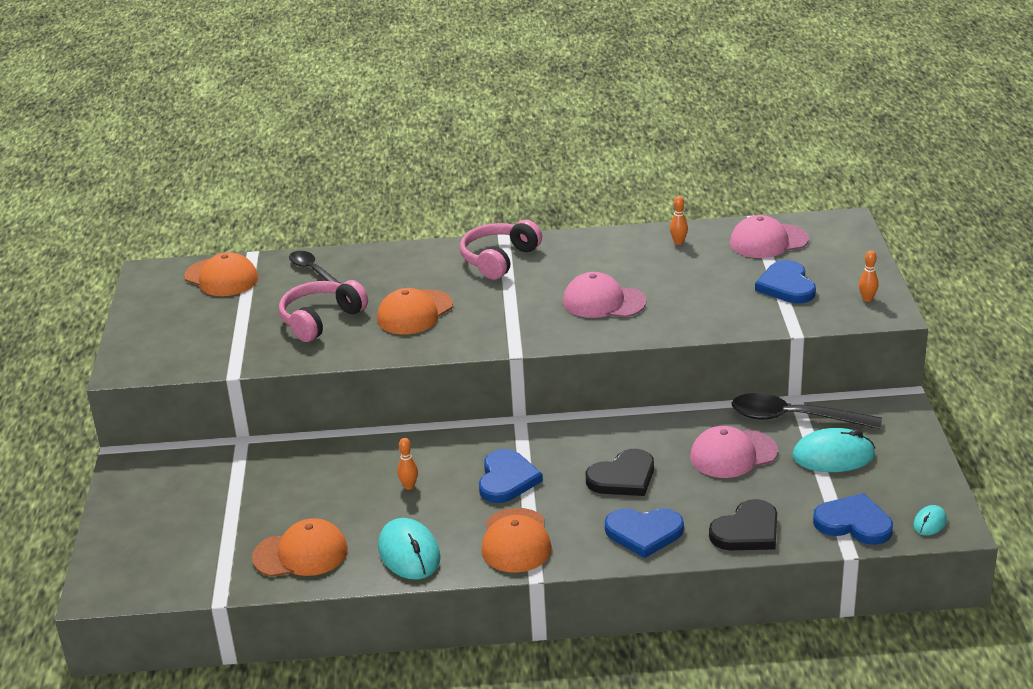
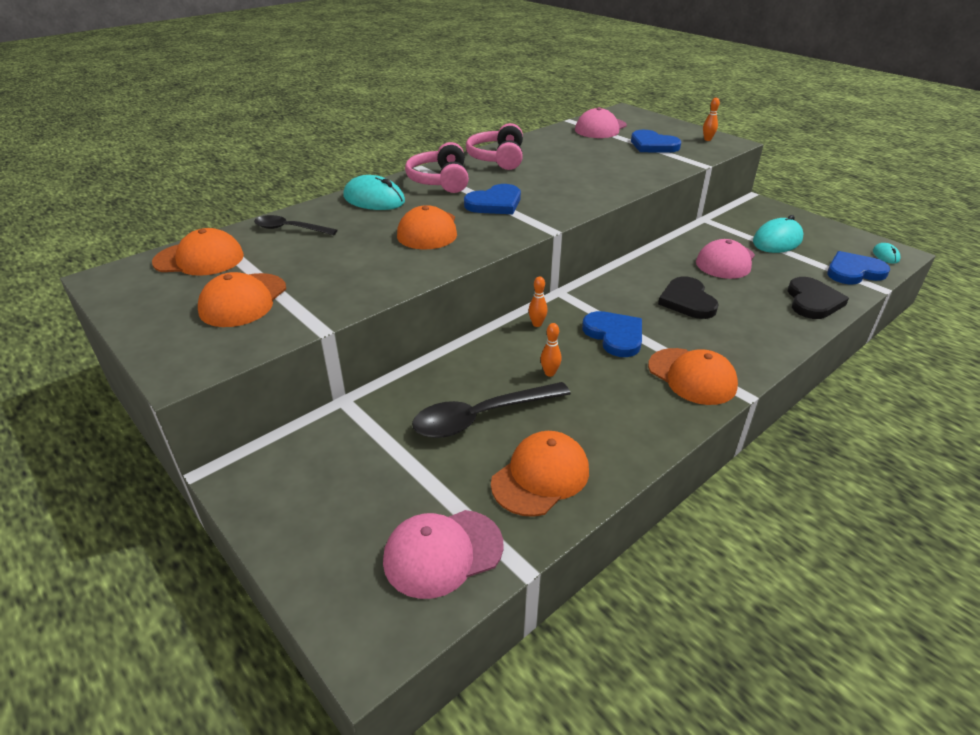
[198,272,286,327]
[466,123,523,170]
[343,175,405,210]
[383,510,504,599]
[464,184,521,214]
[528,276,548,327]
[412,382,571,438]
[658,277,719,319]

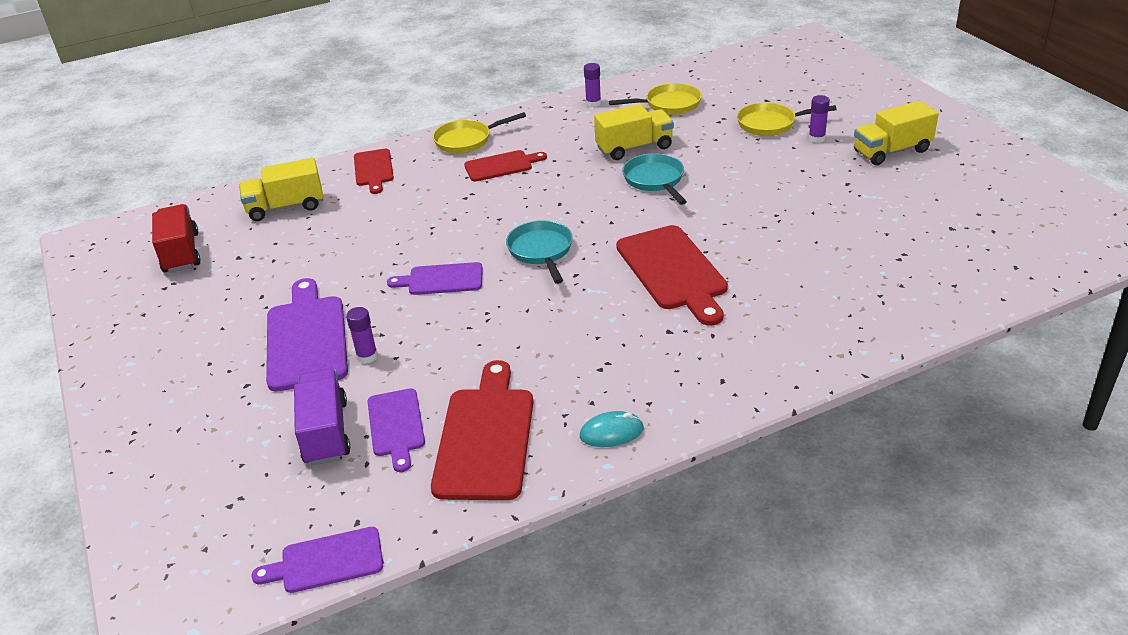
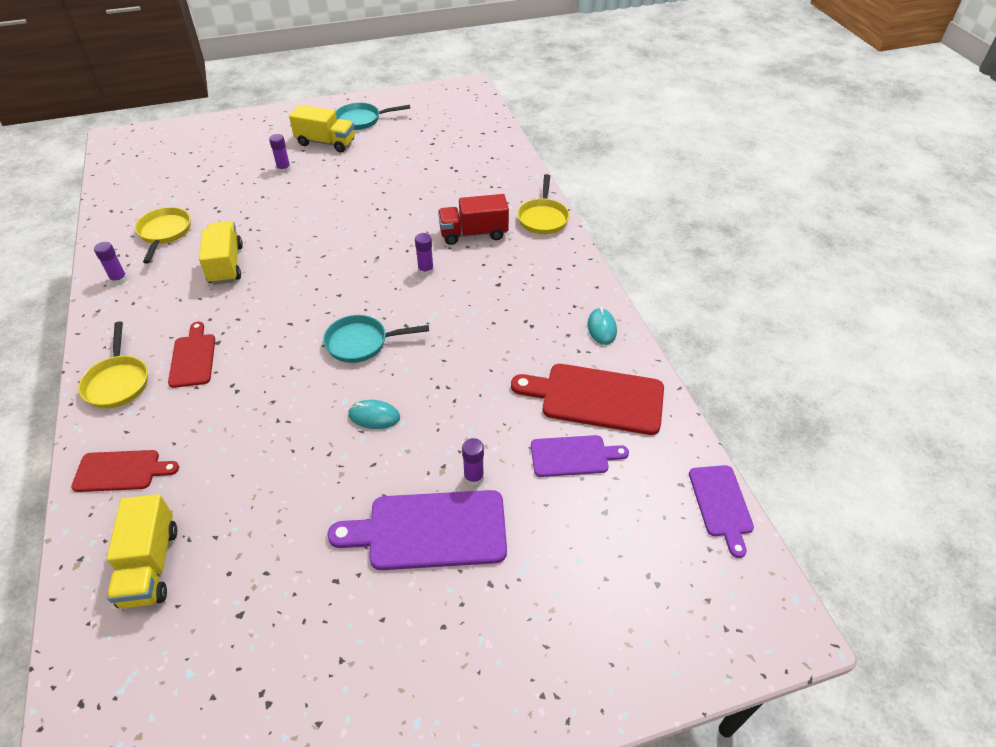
[294,369,350,465] (first image)
[438,194,509,245]
[336,102,410,130]
[517,174,569,234]
[348,400,400,429]
[415,233,434,276]
[289,105,355,152]

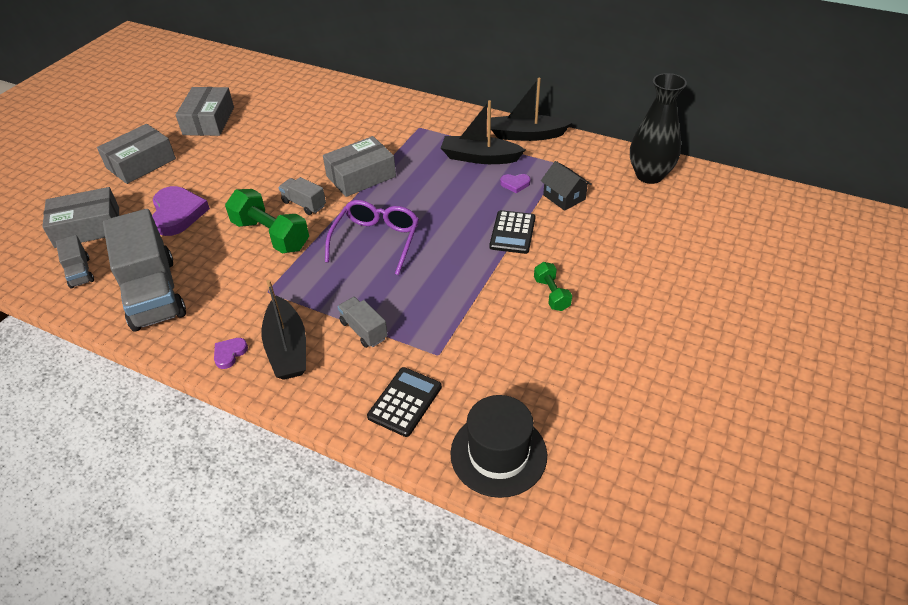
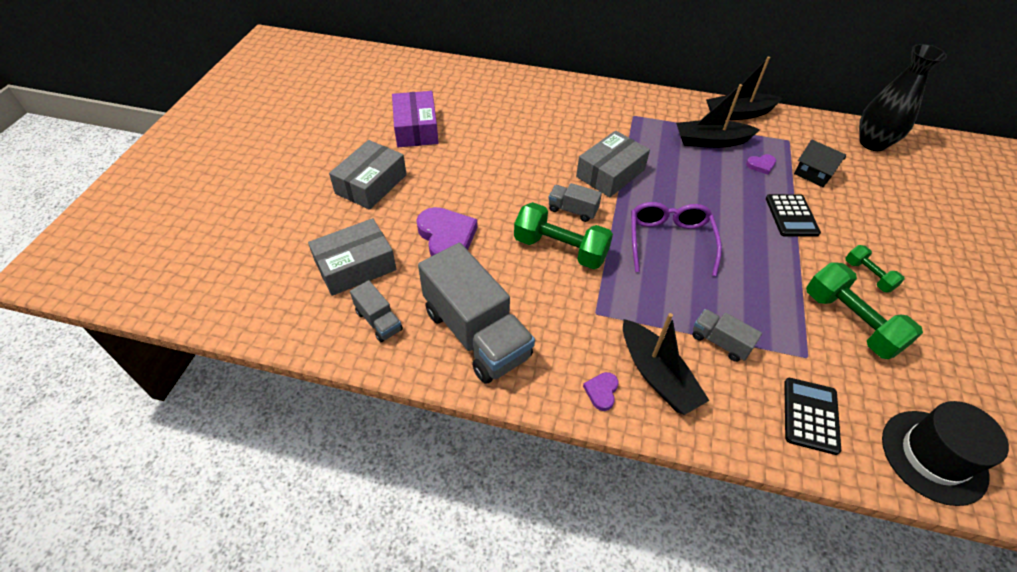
[806,263,923,359]
[392,91,439,147]

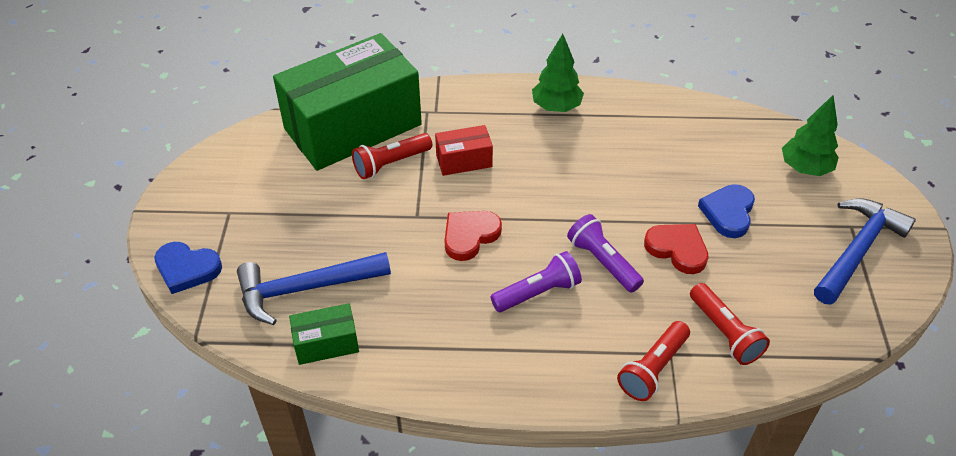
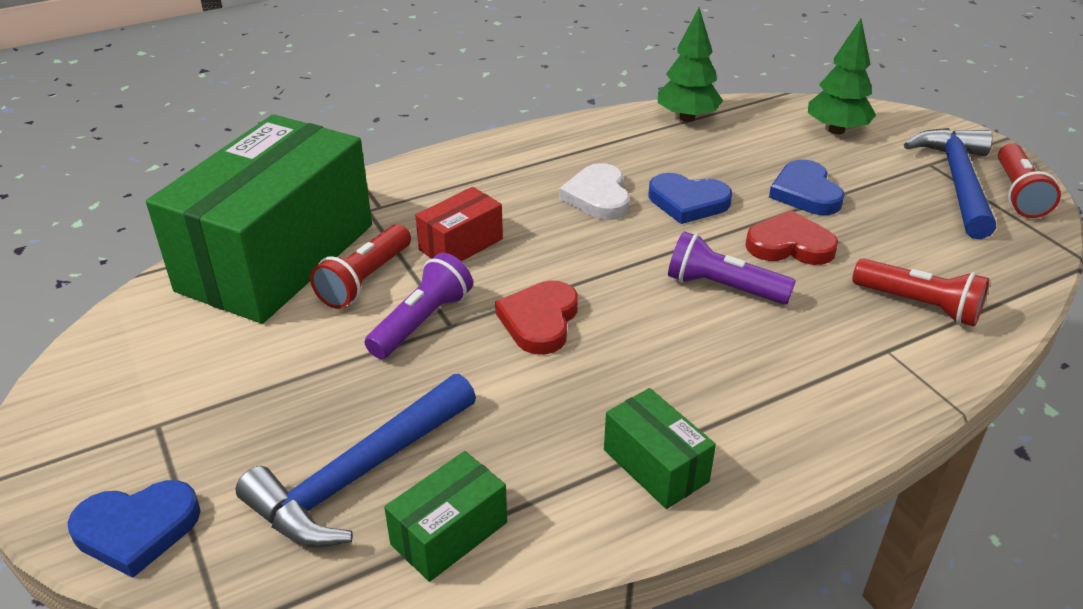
[559,163,630,220]
[604,388,716,509]
[649,173,732,224]
[365,253,473,359]
[658,8,723,122]
[998,143,1061,218]

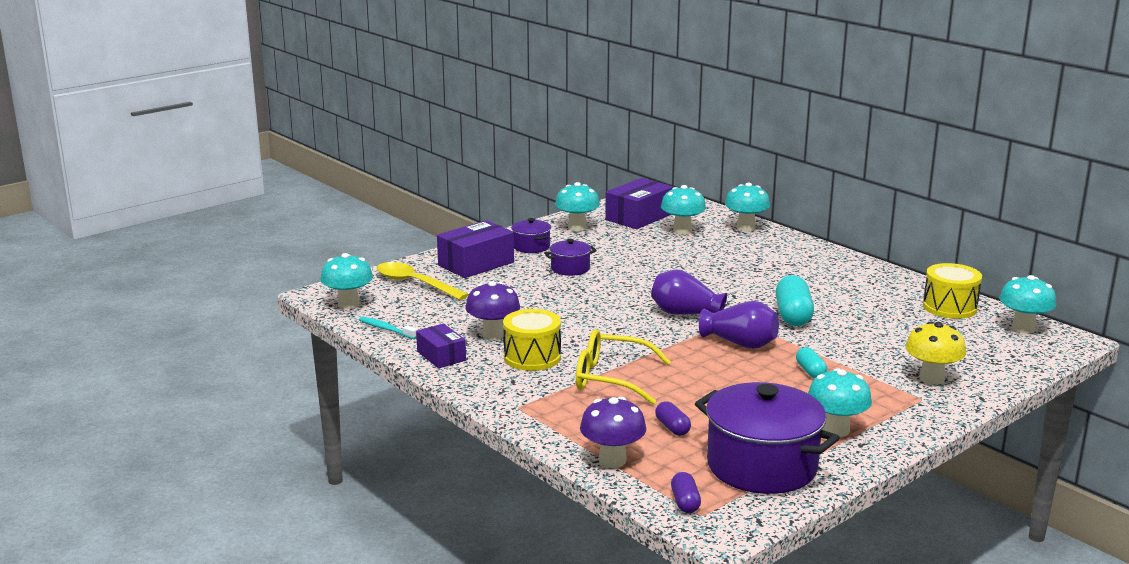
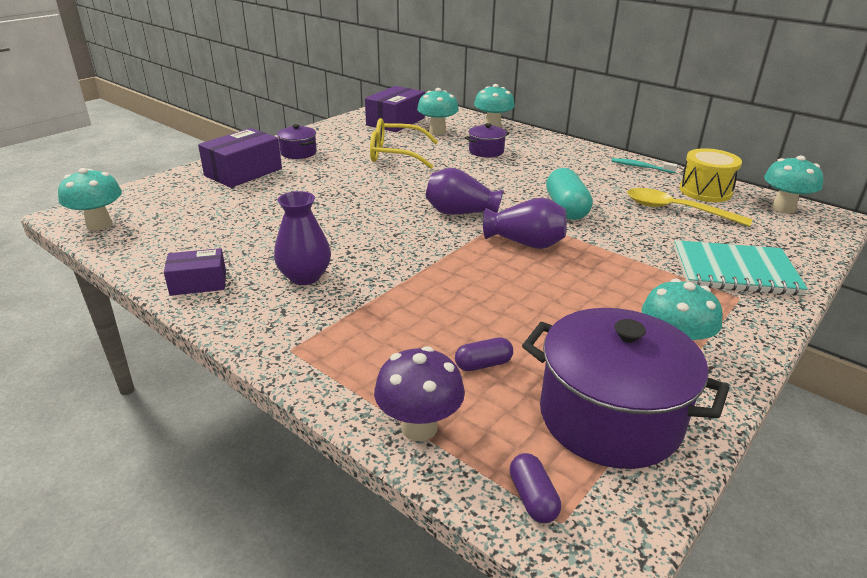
[465,281,520,340] (first image)
[555,182,600,231] (first image)
[796,347,827,378] (first image)
[611,158,678,173]
[627,188,752,227]
[465,123,510,158]
[370,118,438,169]
[274,191,331,285]
[674,240,808,296]
[164,248,226,296]
[455,337,513,371]

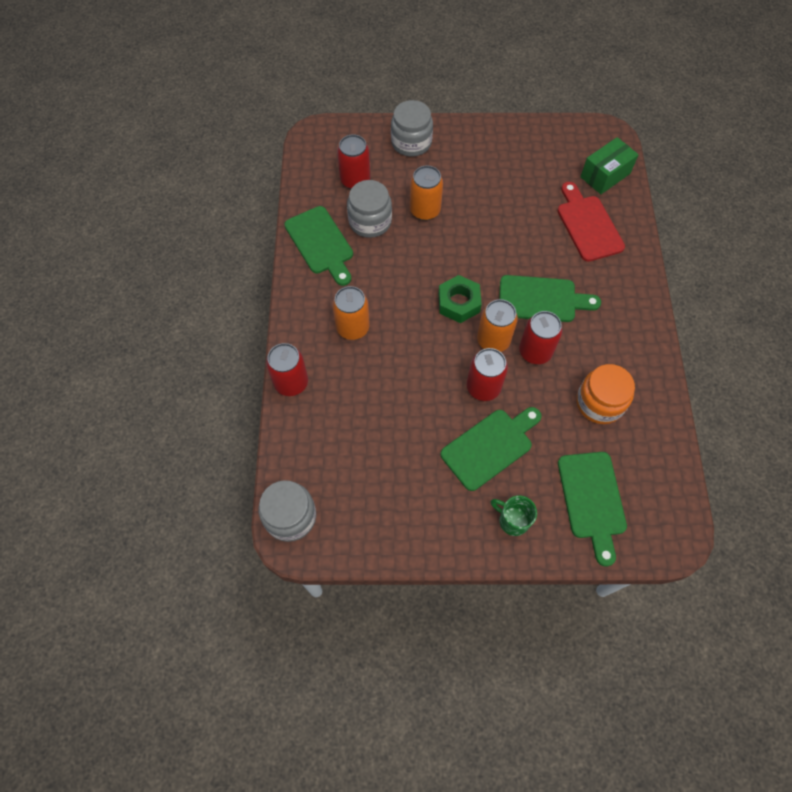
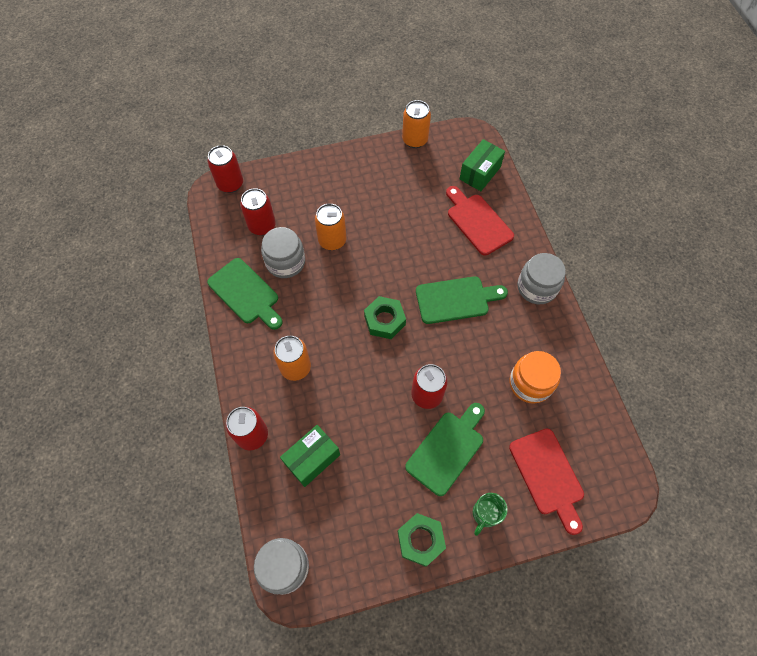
[280,425,340,487]
[397,513,446,567]
[517,253,565,304]
[402,100,431,148]
[208,145,243,193]
[509,429,584,535]
[473,493,508,536]

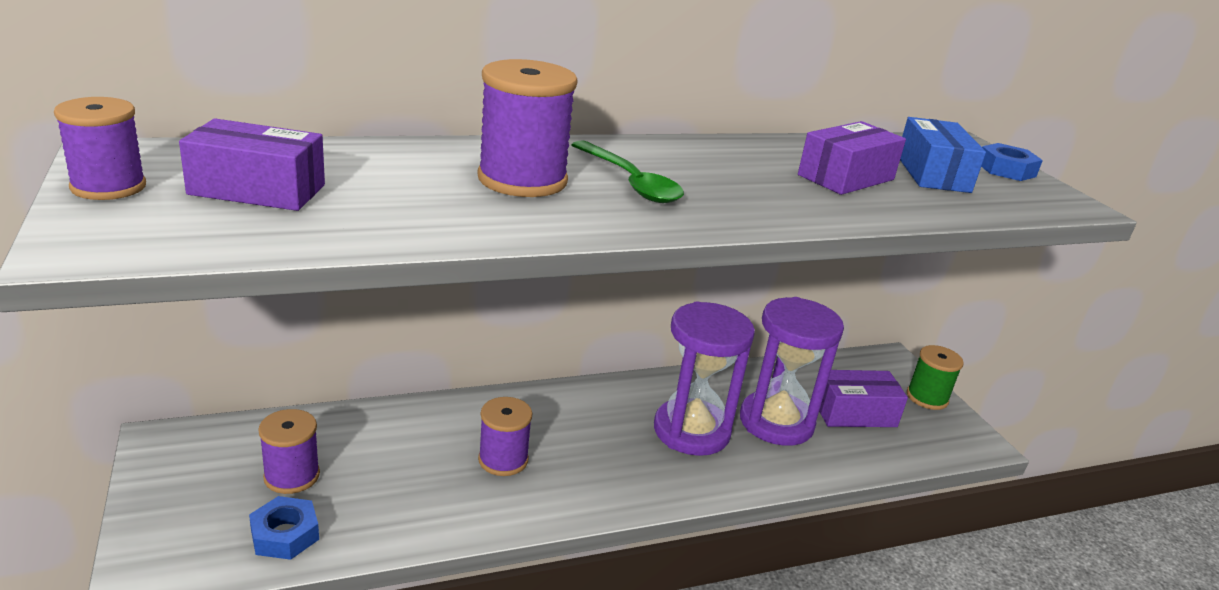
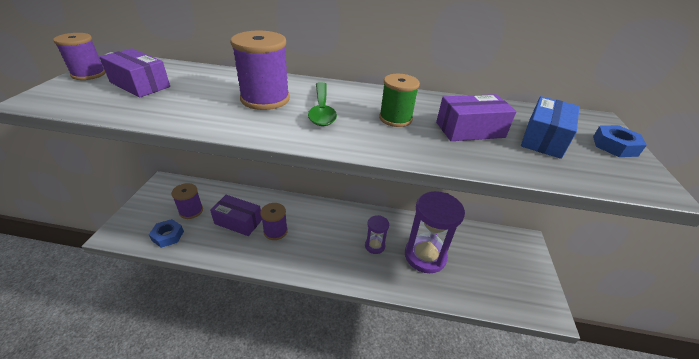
[210,195,262,236]
[379,74,420,127]
[365,215,389,254]

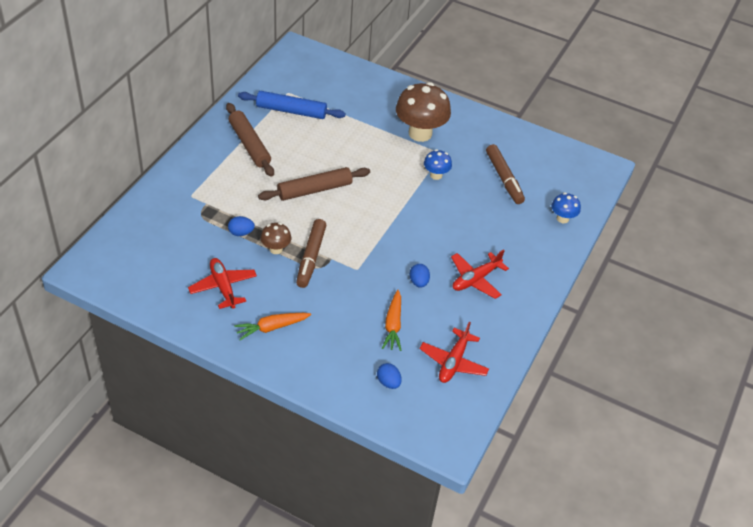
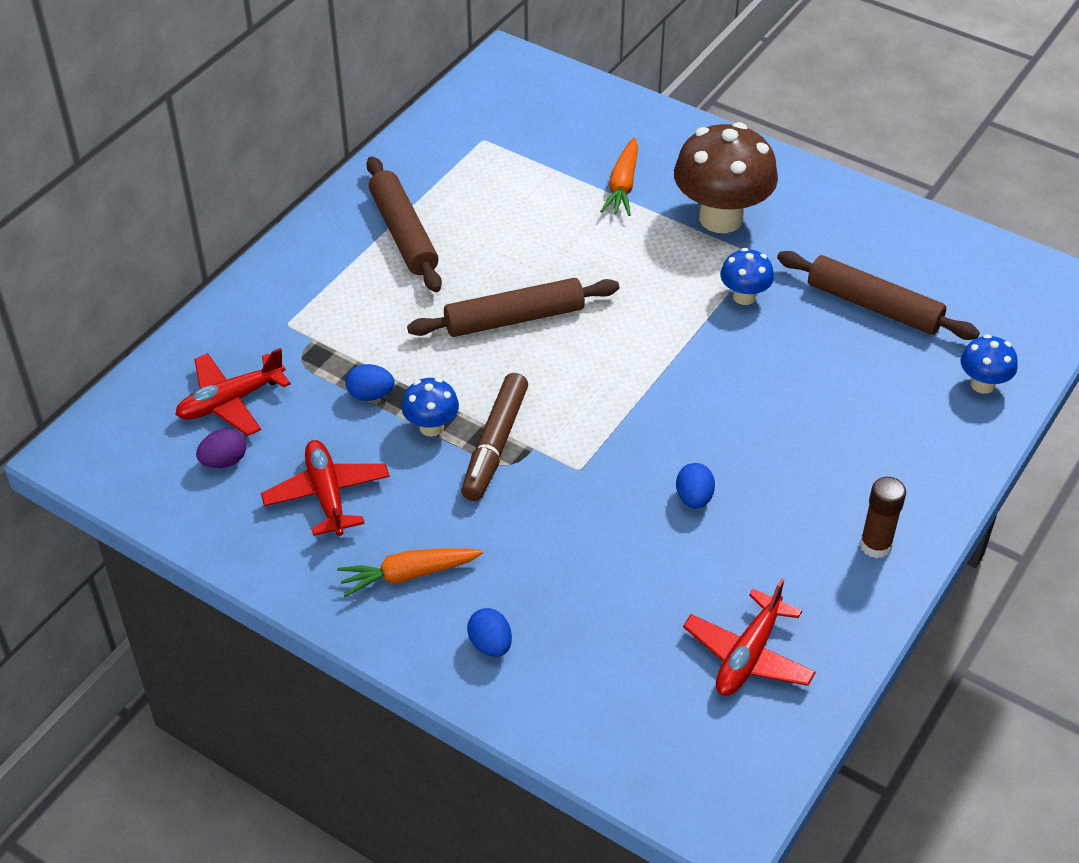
[238,91,346,119] (first image)
[196,429,246,468]
[860,477,906,558]
[467,608,512,657]
[600,137,638,216]
[175,348,291,436]
[777,251,980,340]
[401,378,459,437]

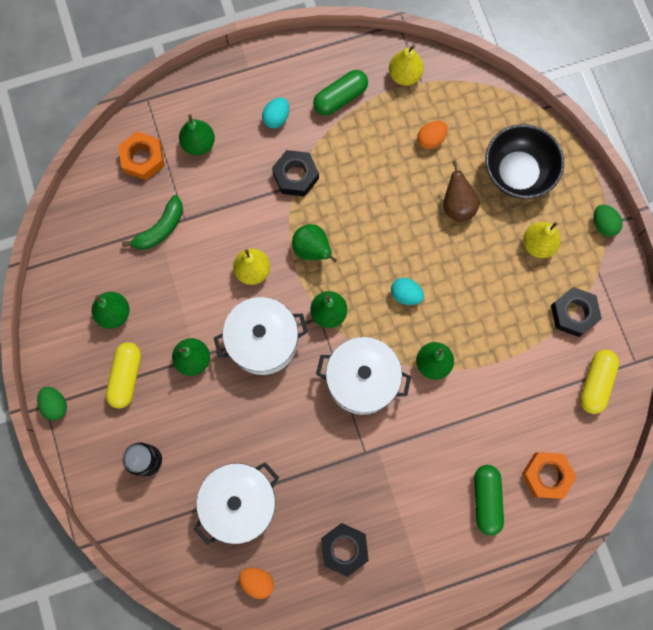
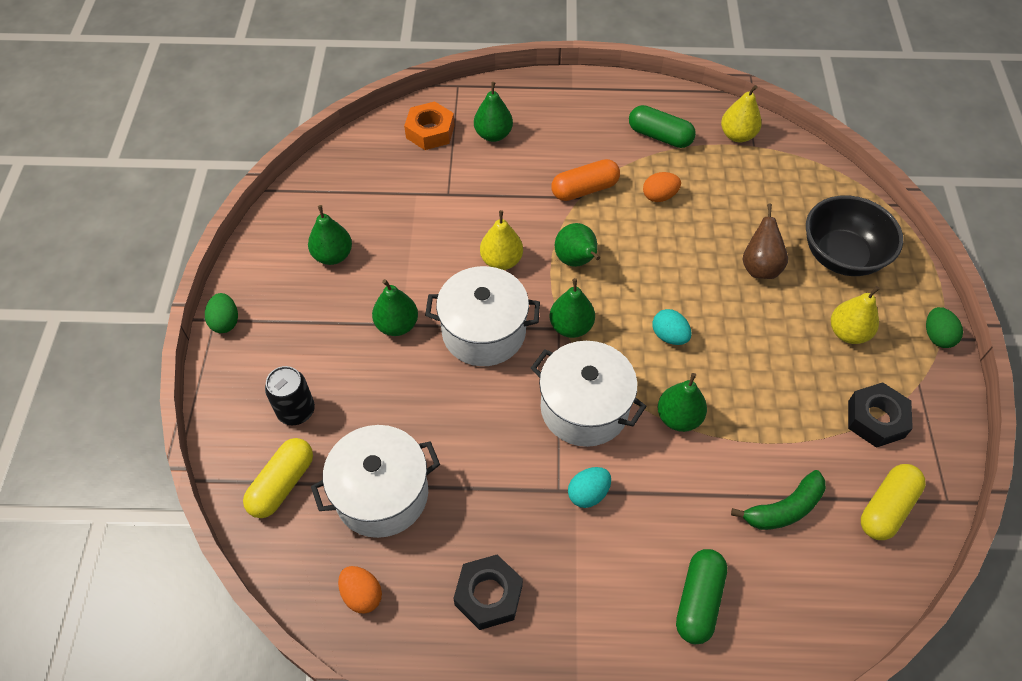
[522,452,576,499] (first image)
[243,438,313,518]
[731,470,826,530]
[568,467,611,508]
[643,172,681,202]
[551,159,620,201]
[629,105,696,148]

